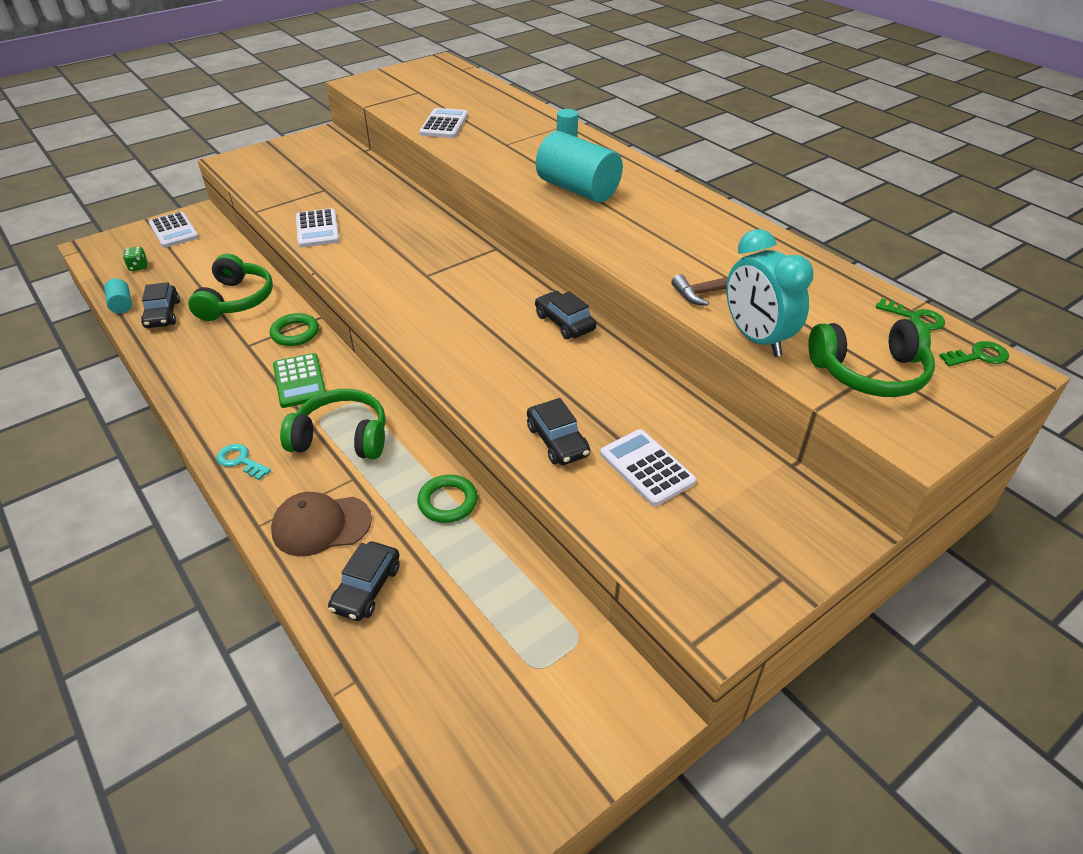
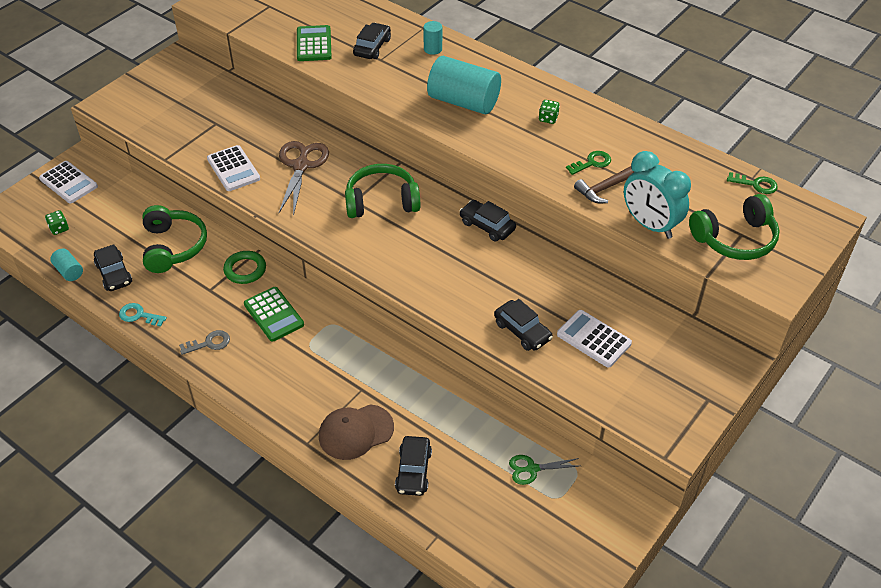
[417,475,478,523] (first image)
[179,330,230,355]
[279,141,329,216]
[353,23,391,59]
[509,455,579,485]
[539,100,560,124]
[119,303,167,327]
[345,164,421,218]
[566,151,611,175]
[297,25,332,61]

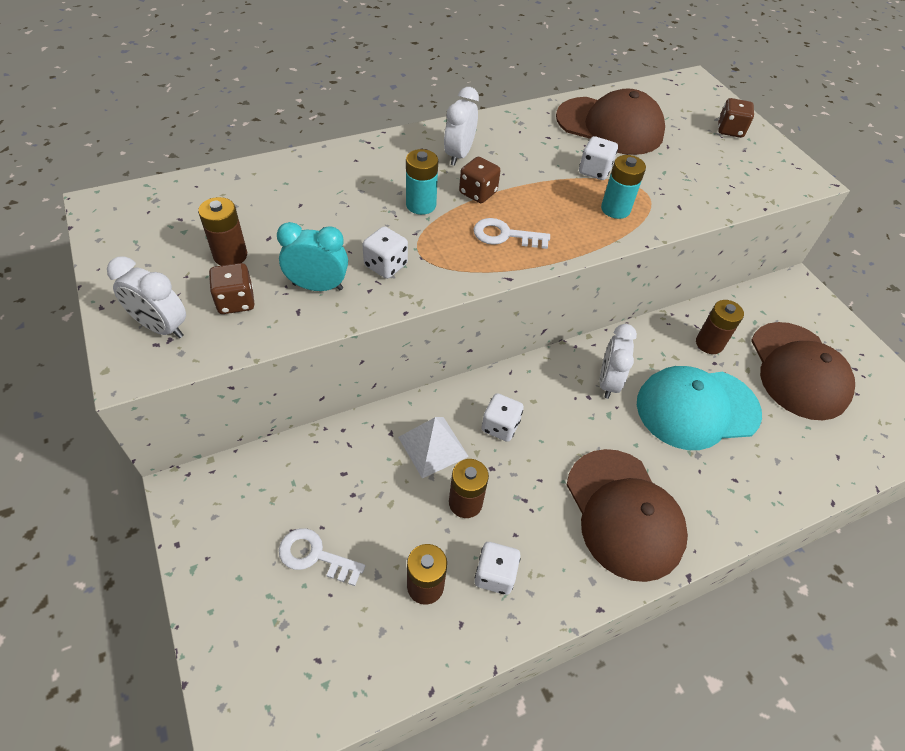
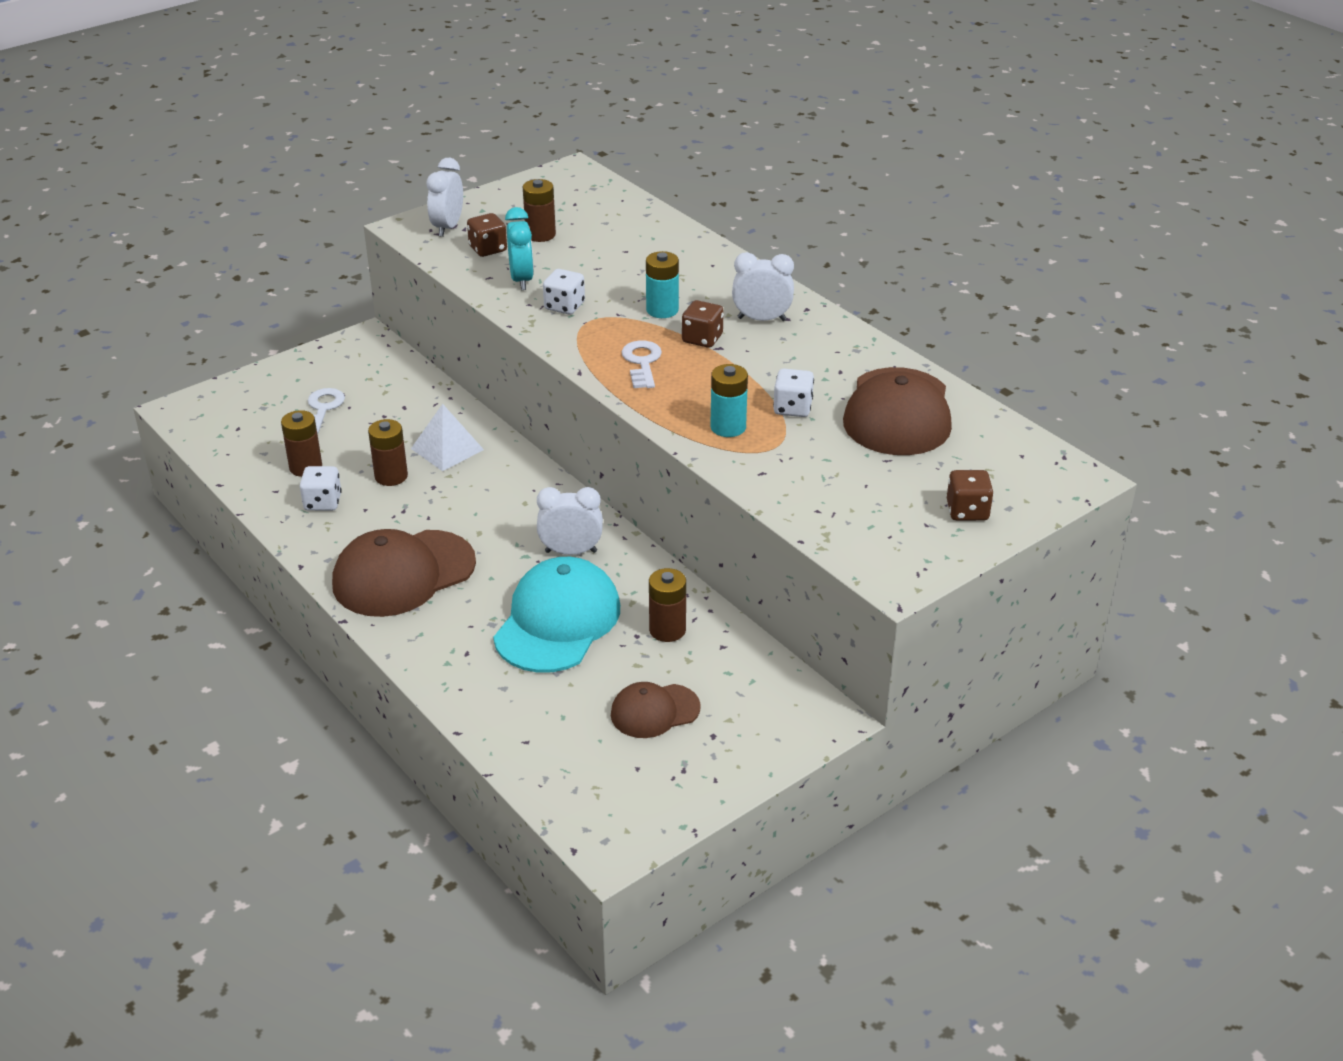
[481,393,524,442] (first image)
[493,557,620,673]
[611,682,701,738]

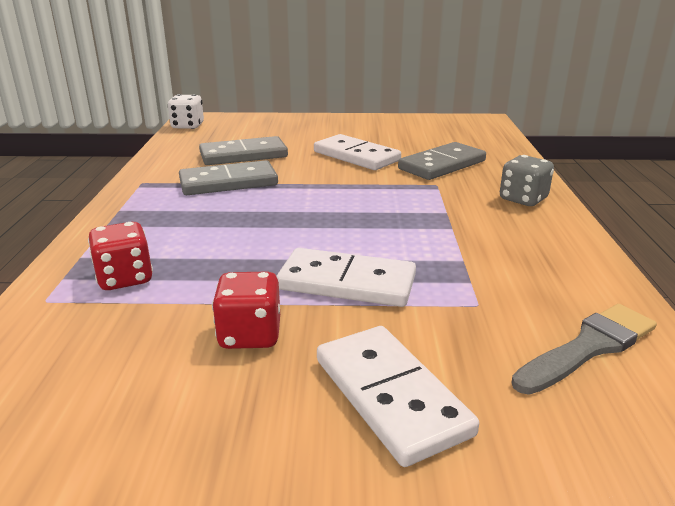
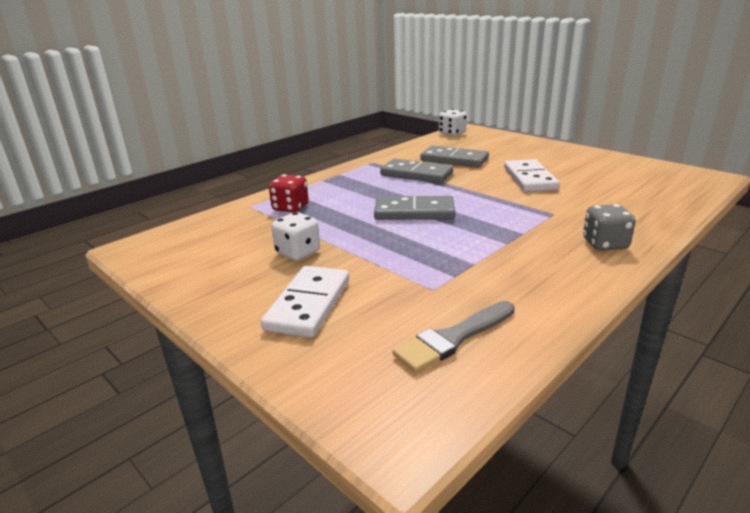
[276,248,416,307] (first image)
[374,196,455,220]
[271,212,320,260]
[393,301,515,373]

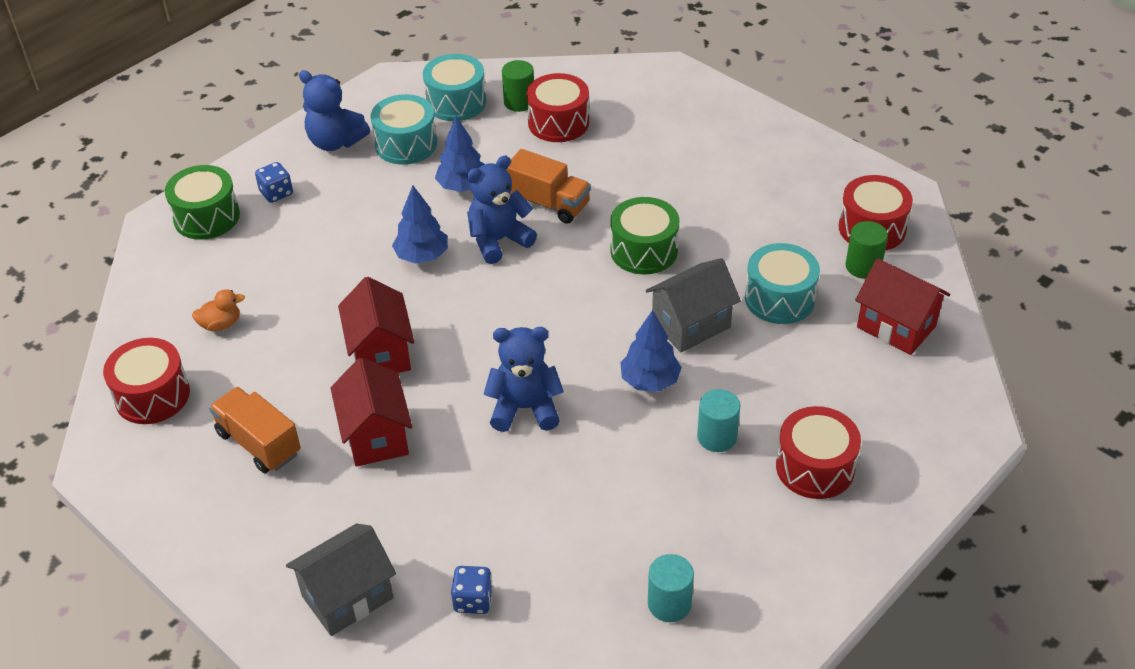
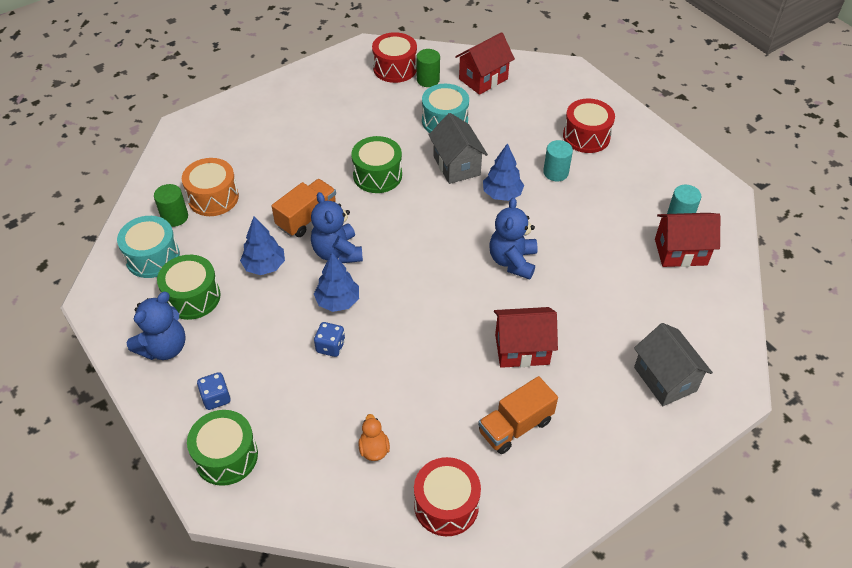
[655,213,720,267]
[314,322,345,357]
[157,255,221,320]
[182,158,239,216]

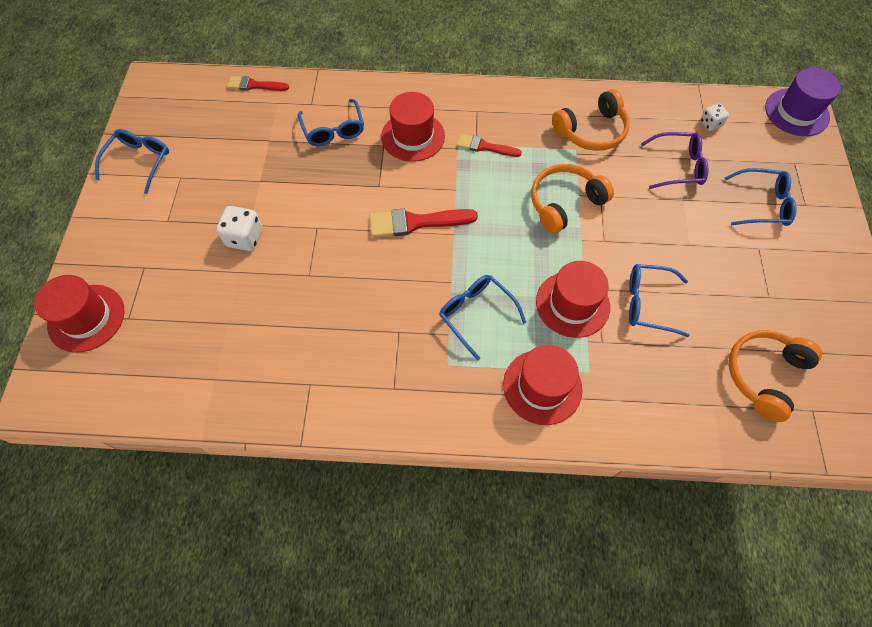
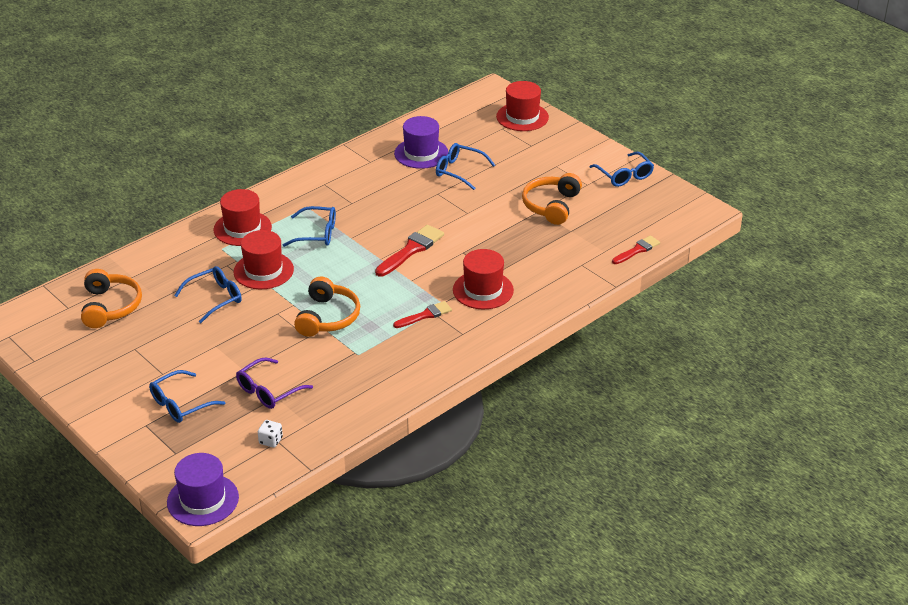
[216,206,262,251] (first image)
[394,116,448,169]
[436,143,495,190]
[522,173,582,225]

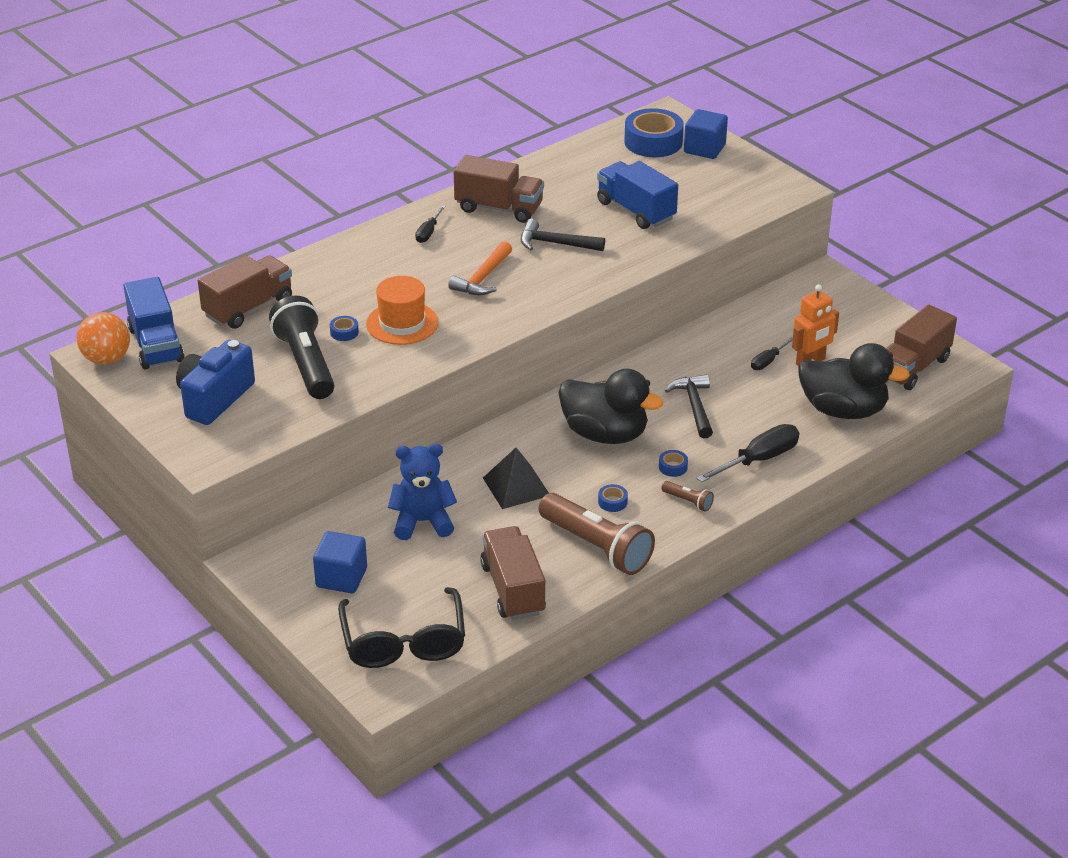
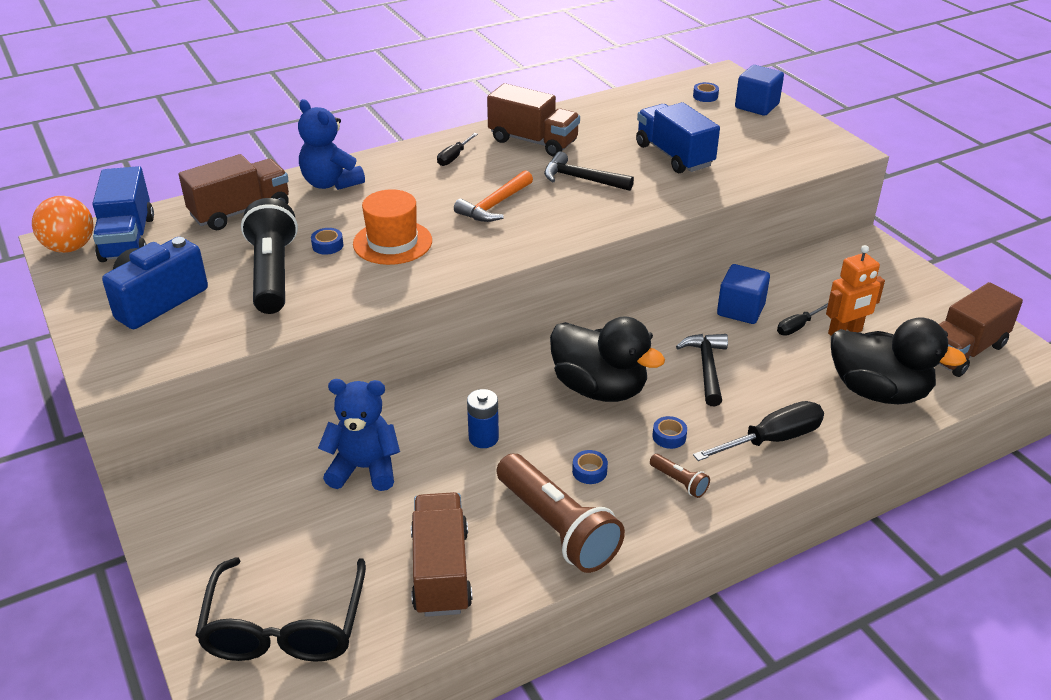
[298,99,365,190]
[717,264,770,324]
[467,389,499,448]
[693,82,719,102]

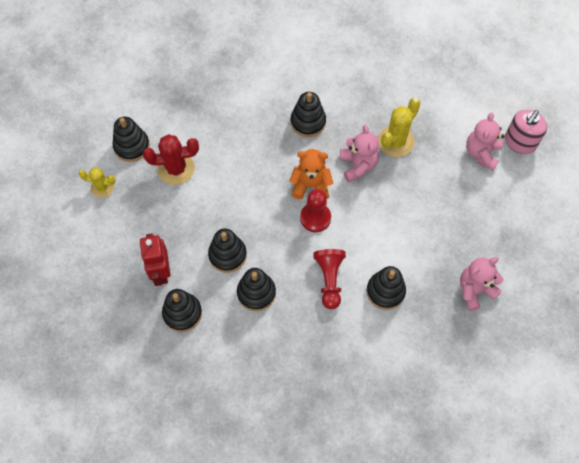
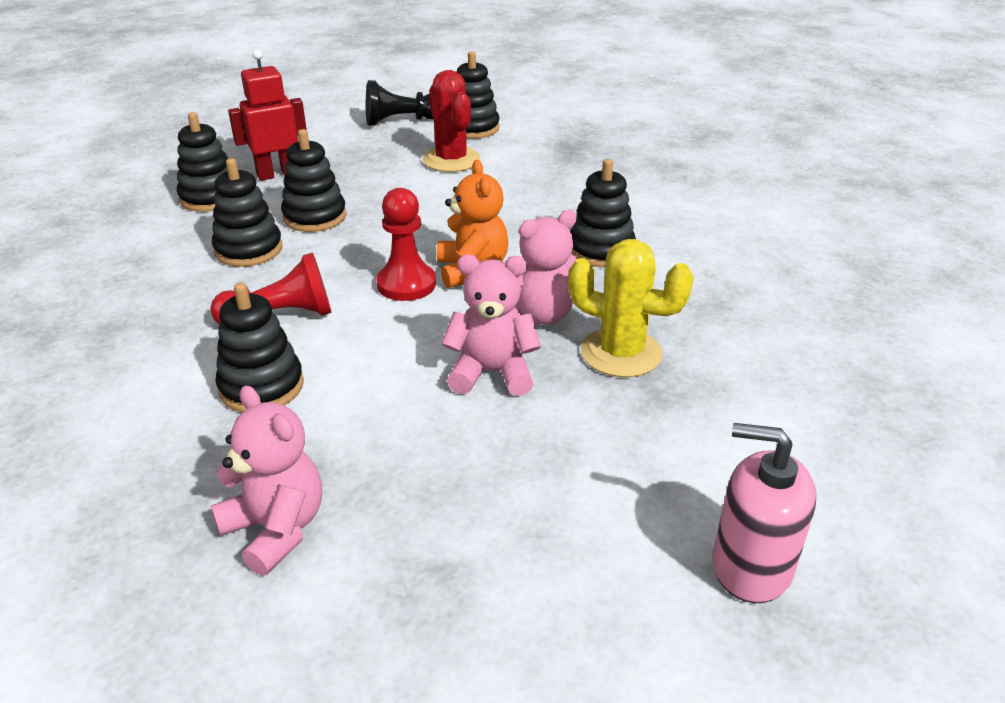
[441,255,541,396]
[366,80,433,126]

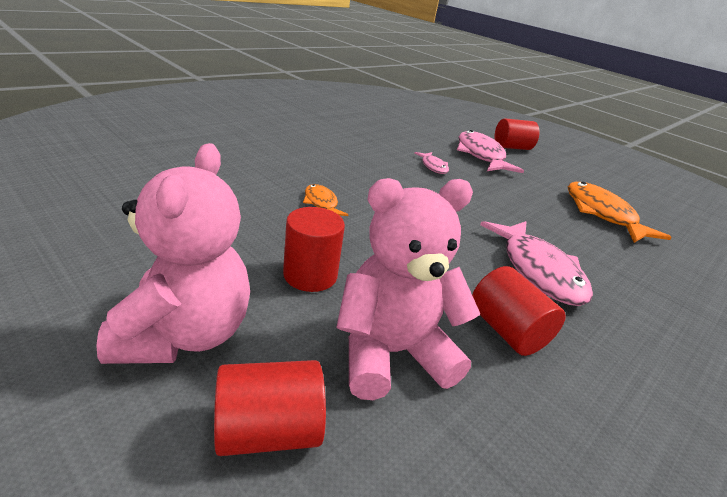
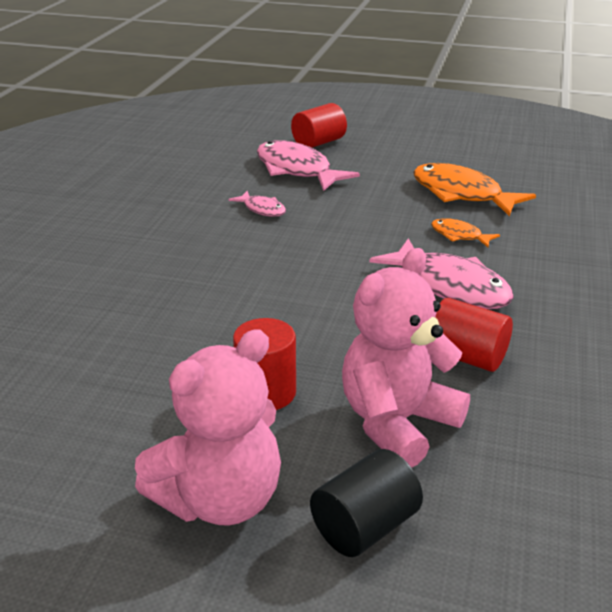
[431,218,500,247]
[310,449,423,557]
[135,329,281,526]

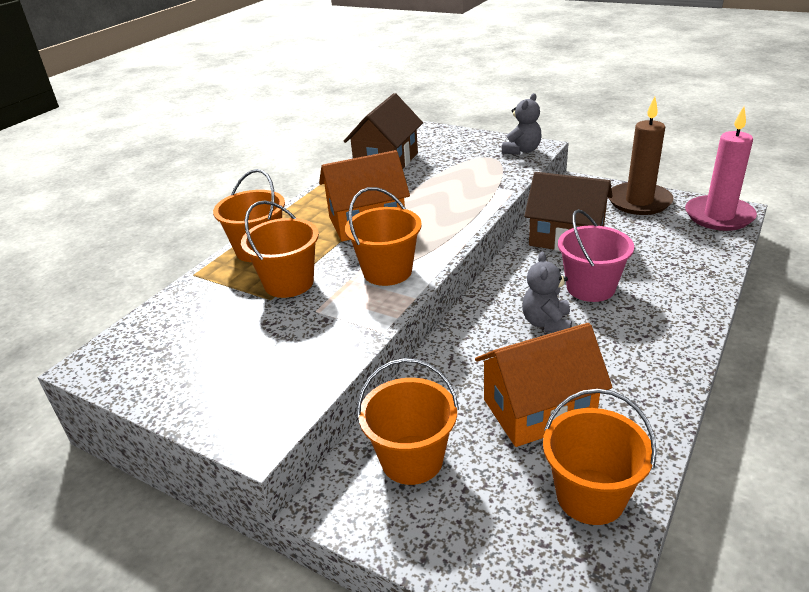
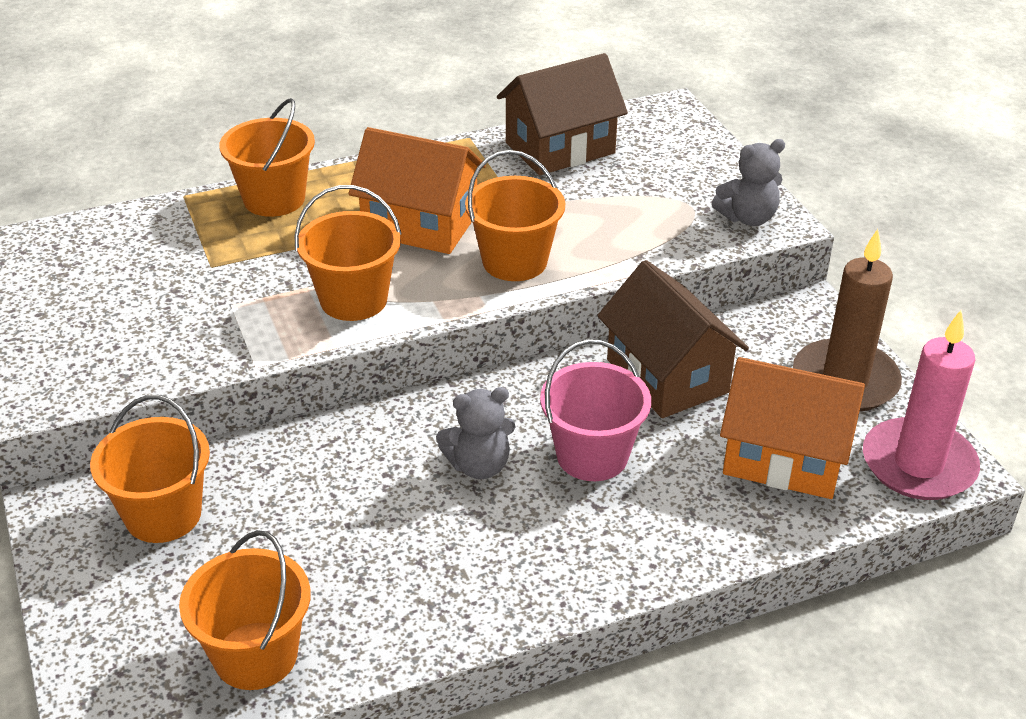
[465,150,565,281]
[720,357,865,499]
[436,387,515,479]

